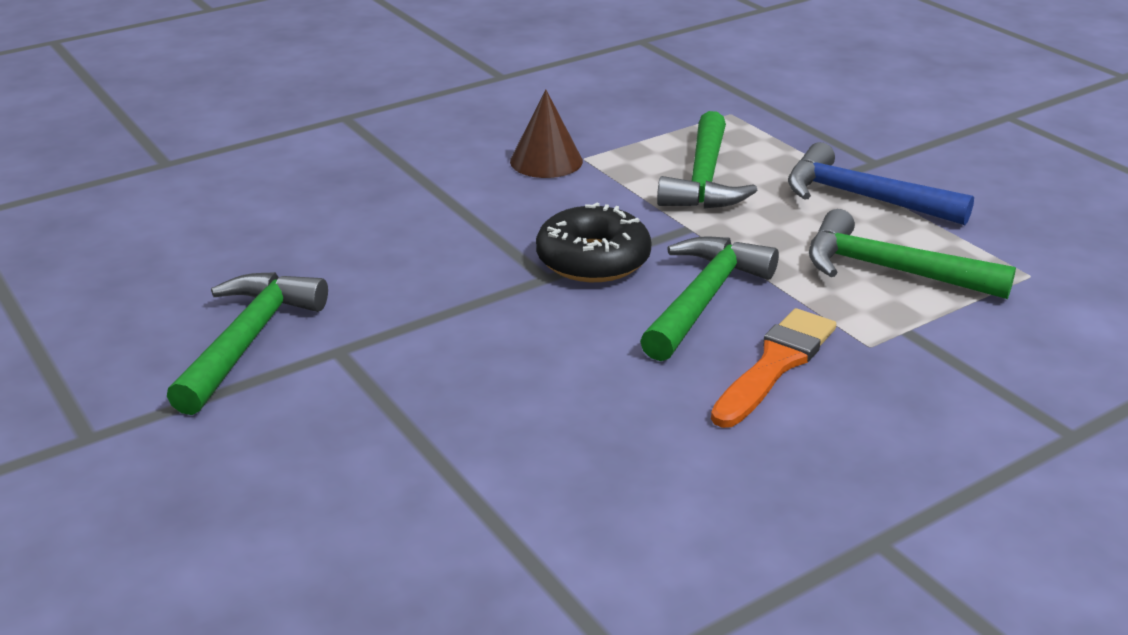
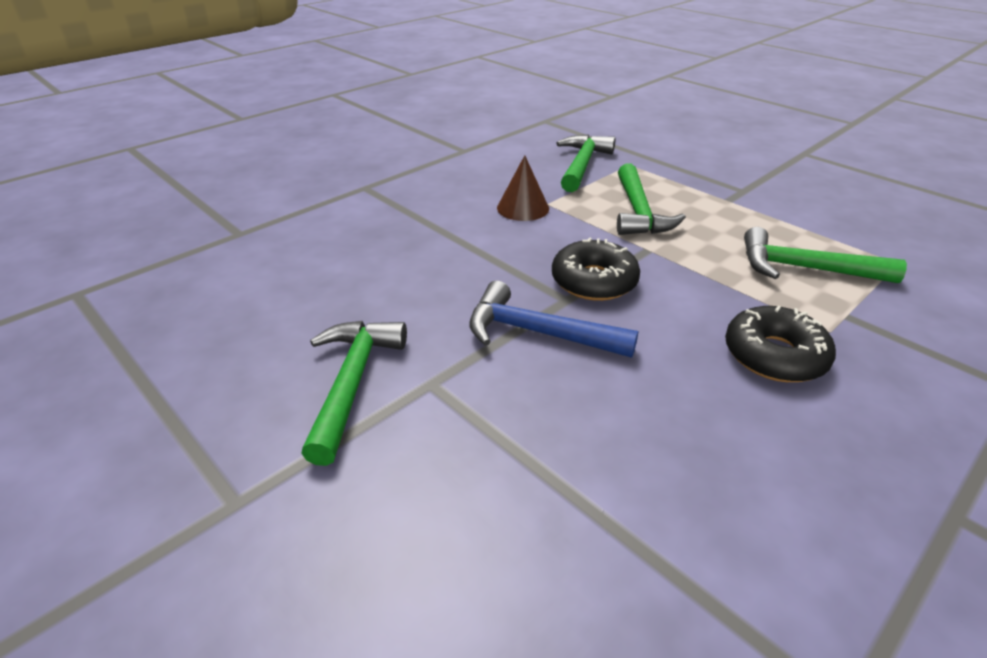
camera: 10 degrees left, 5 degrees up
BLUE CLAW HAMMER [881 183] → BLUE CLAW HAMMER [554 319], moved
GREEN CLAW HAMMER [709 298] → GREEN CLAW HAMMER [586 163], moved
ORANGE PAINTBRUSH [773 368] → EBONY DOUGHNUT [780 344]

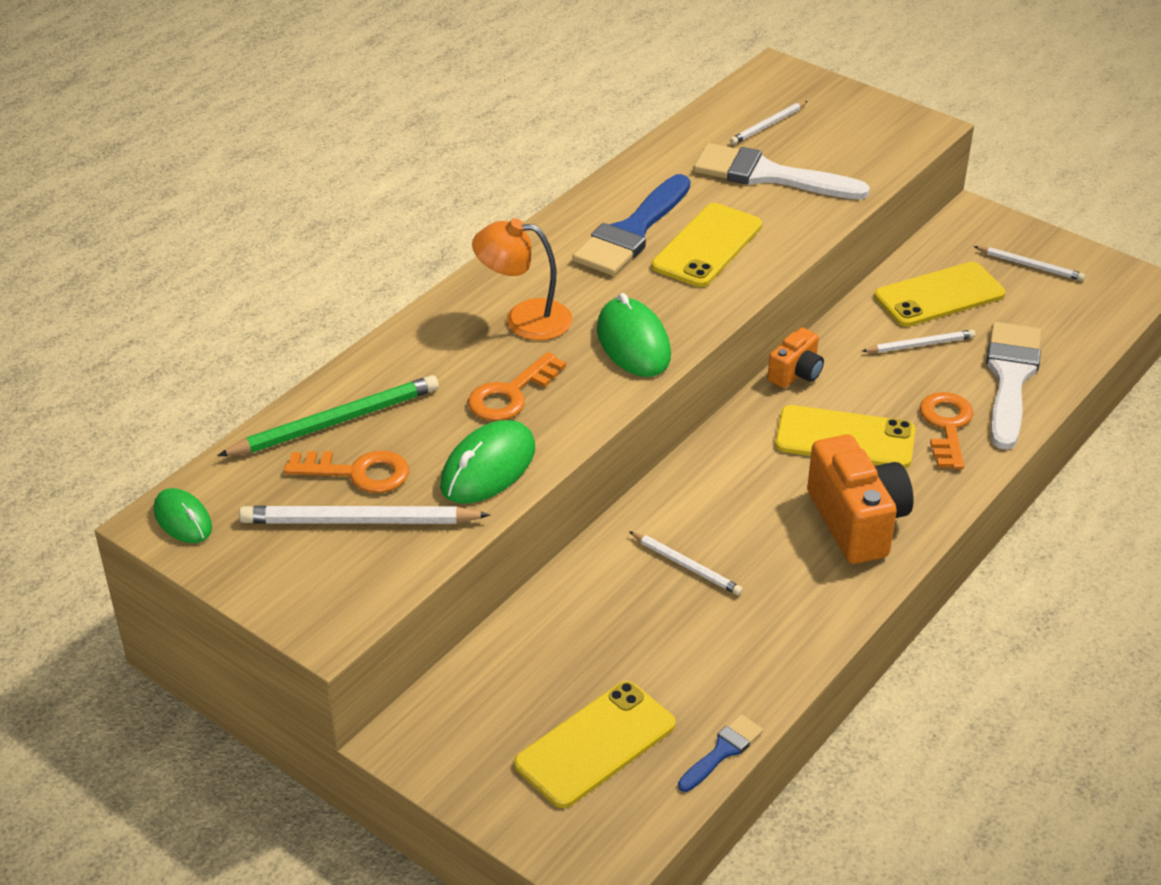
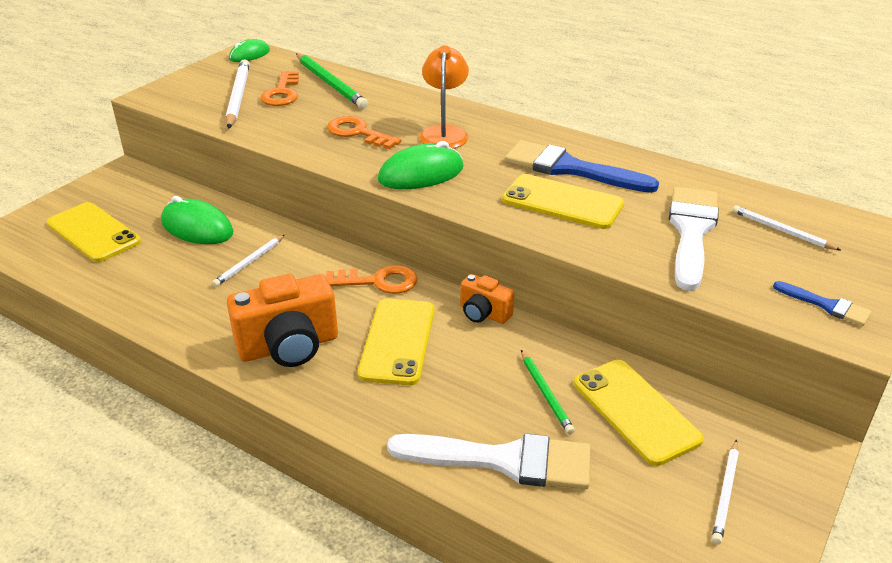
camera: 85 degrees right, 5 degrees down
GREEN MOUSE [487 462] → GREEN MOUSE [197 220], moved
ORANGE DOOR KEY [947 431] → ORANGE DOOR KEY [372 279], moved
SNOW-WHITE WOODEN PENCIL [919 341] → GREEN WOODEN PENCIL [548 392]
BLUE PAINTBRUSH [720 753] → BLUE PAINTBRUSH [822 303], moved

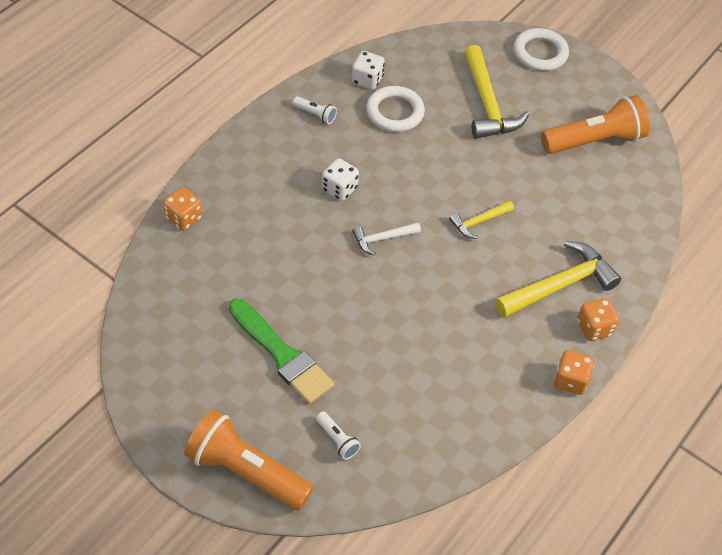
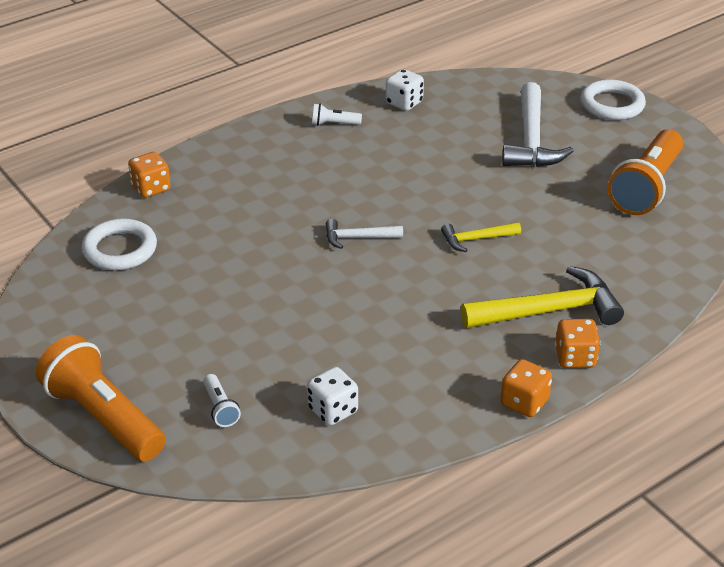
camera: 20 degrees right, 15 degrees down
SNOW-WHITE TORUS [395 109] → SNOW-WHITE TORUS [119 244], moved
SNOW-WHITE DICE [340 179] → SNOW-WHITE DICE [332 396], moved
SNOW-WHITE TORCH [315 110] → SNOW-WHITE TORCH [337 115], 135 degrees clockwise
BRIGHT YELLOW CLAW HAMMER [496 92] → SNOW-WHITE CLAW HAMMER [538 124]
ORANGE TORCH [595 124] → ORANGE TORCH [645 172], 120 degrees clockwise
GREEN PAINTBRUSH [281 351] → -

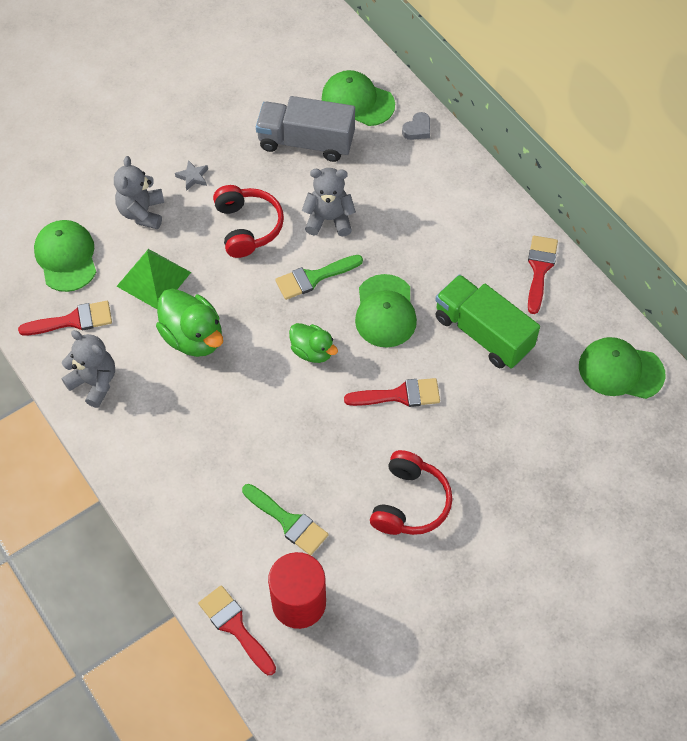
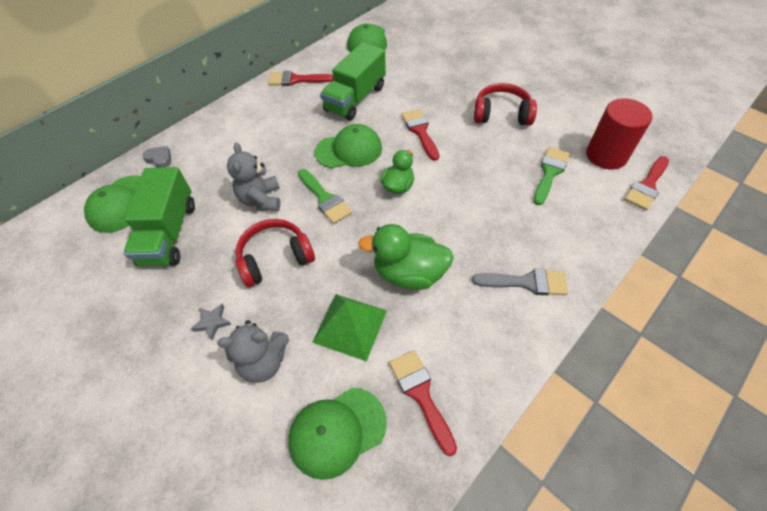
camera: 100 degrees left, 5 degrees down
GREY TRUCK [305 129] → GREEN TRUCK [159 216]
GREEN RUBBER DUCK [189 323] → GREEN RUBBER DUCK [406 257], 120 degrees counterclockwise
- → GREY PAINTBRUSH [520 282]
GREY TEDDY BEAR [88 369] → -

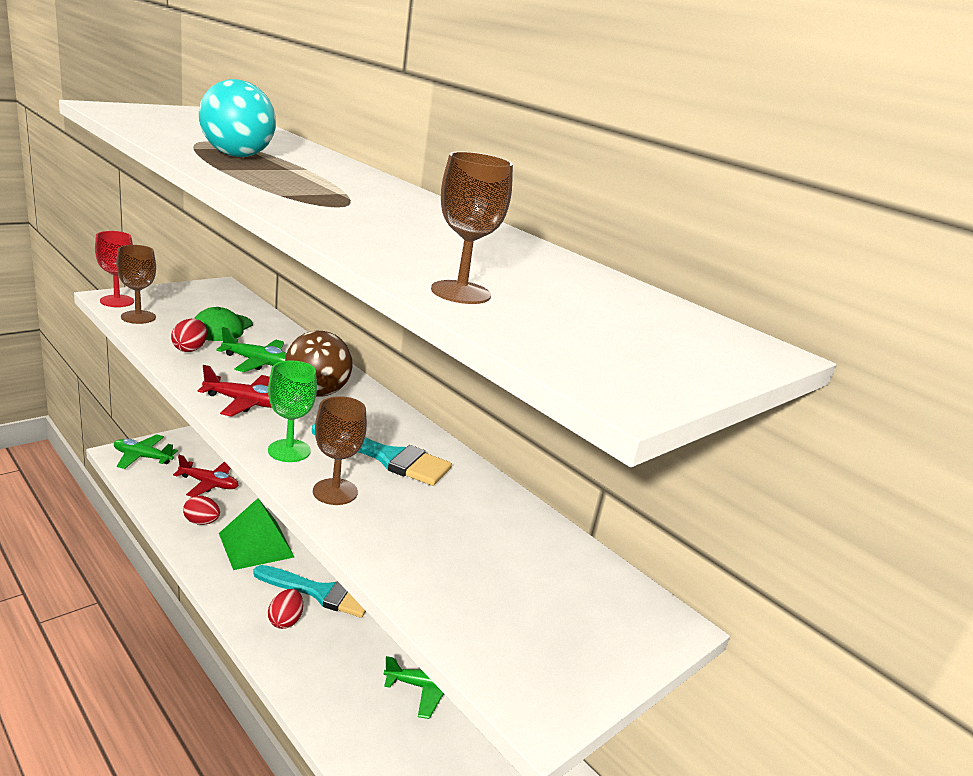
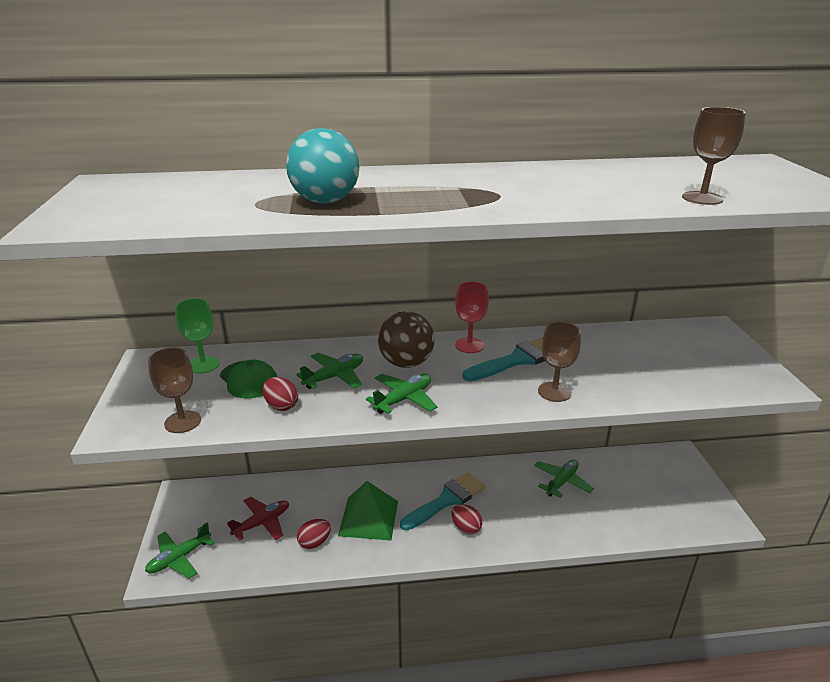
camera: 50 degrees left, 5 degrees up
GREEN CHALICE [292 411] → GREEN CHALICE [197 336], moved
RED AEROPLANE [235 391] → GREEN AEROPLANE [401 394]
RED CHALICE [114 269] → RED CHALICE [472 317], moved

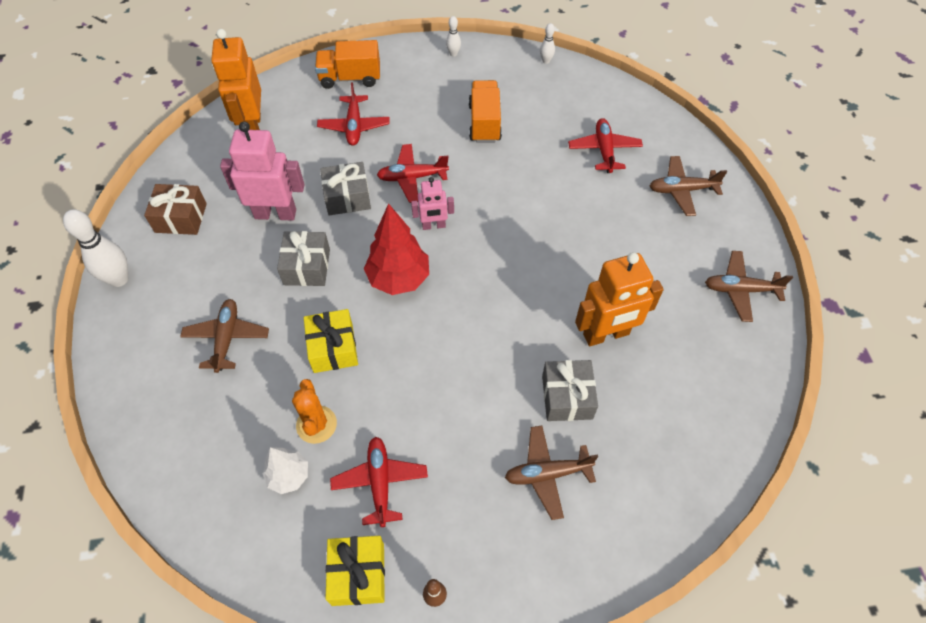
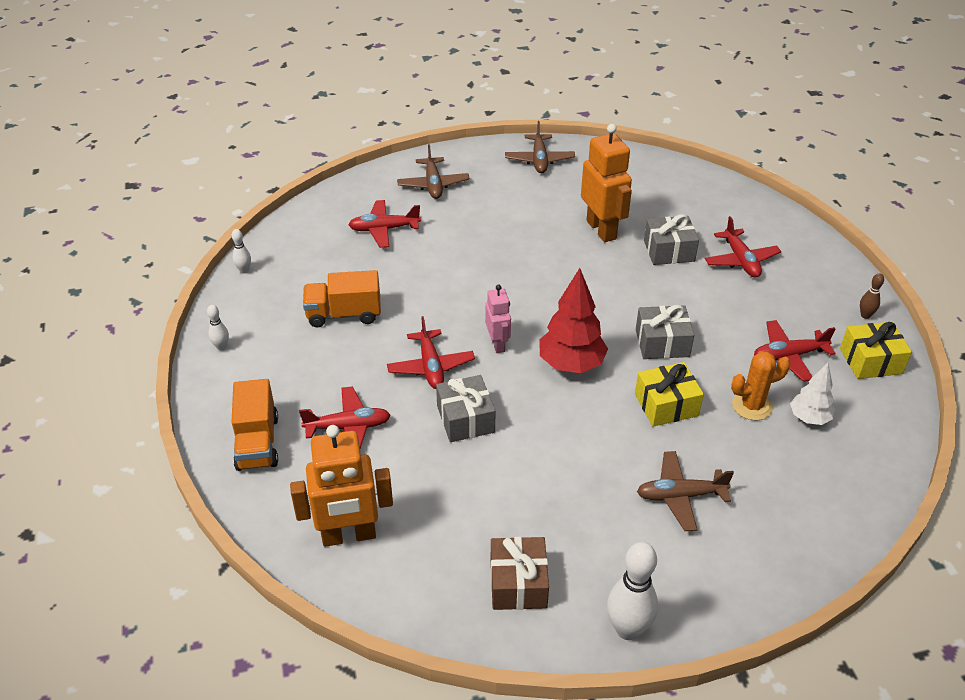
camera: 95 degrees left, 15 degrees down
GREY WRAPPED GIFT [303 258] → GREY WRAPPED GIFT [665 332], moved
RUSSET AEROPLANE [551 472] → RED AEROPLANE [743 247]
PINK ROBOT [262 171] → -

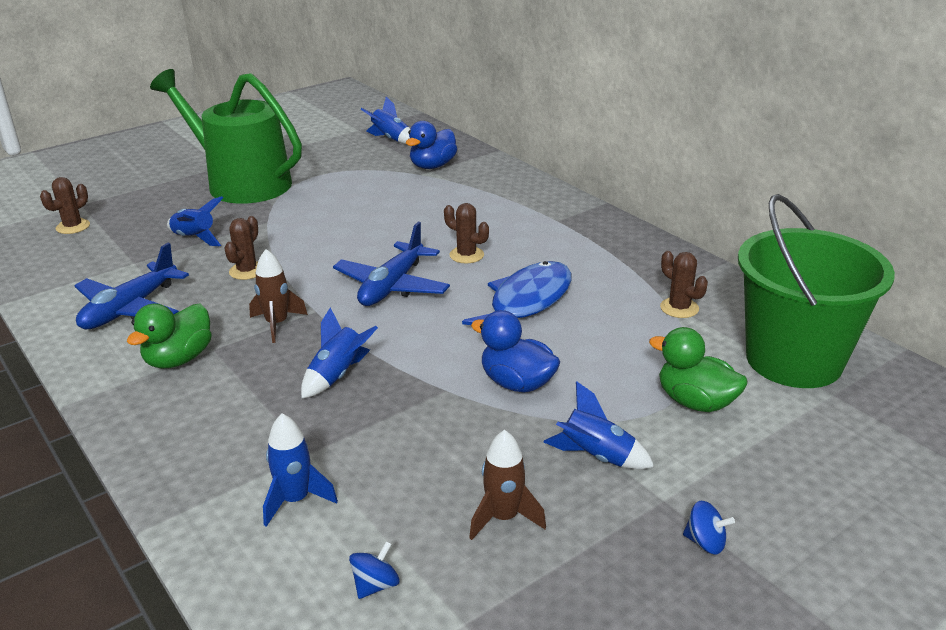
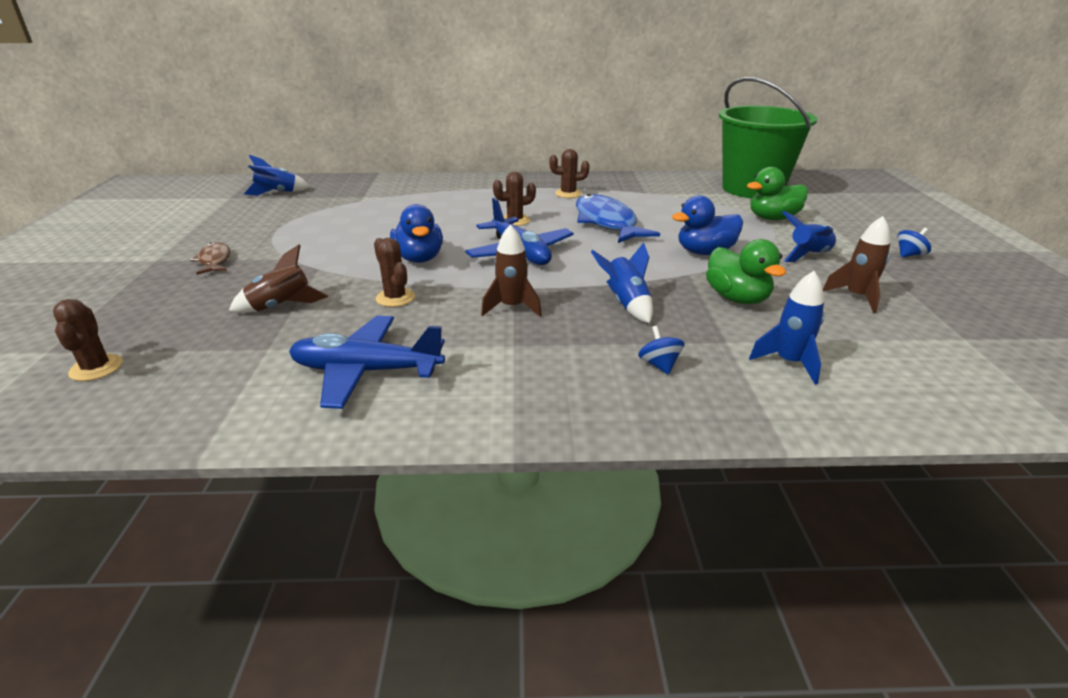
camera: 55 degrees left, 0 degrees up
GREEN WATERING CAN [226 136] → RUSSET TOY FISH [210 258]
BLUE TOY ROCKET [195 221] → RUSSET TOY ROCKET [278 279]
BLUE AEROPLANE [131 286] → BLUE AEROPLANE [367 362], 120 degrees clockwise
BLUE RUBBER DUCK [431 145] → BLUE RUBBER DUCK [416 233], moved
RUSSET CACTUS [684 284] → RUSSET CACTUS [569 173], moved
BLUE TOY TOP [374 570] → BLUE TOY TOP [661 350], moved
GREEN RUBBER DUCK [169 336] → GREEN RUBBER DUCK [746 271], moved

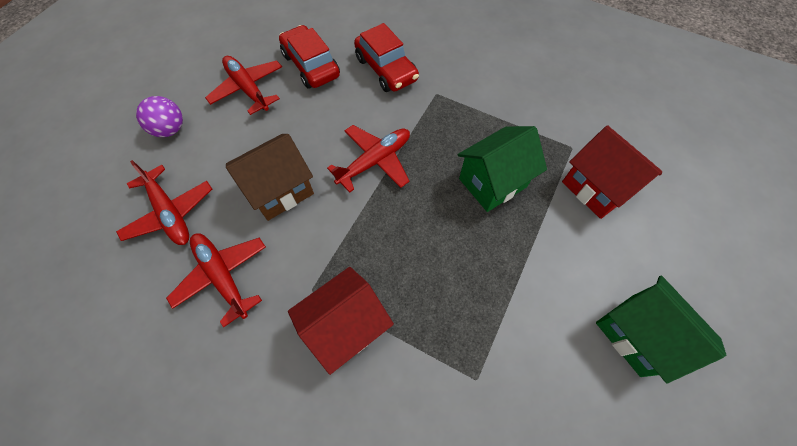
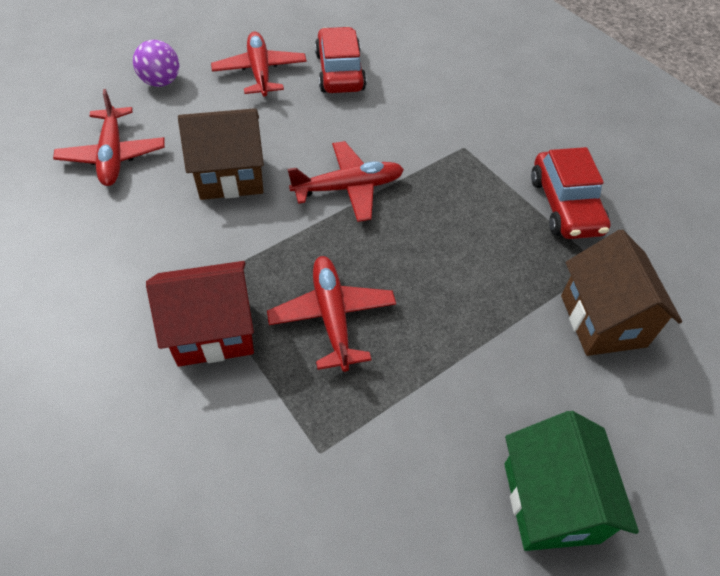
camera: 25 degrees right, 10 degrees down
RED AEROPLANE [216 280] → RED AEROPLANE [331 314], moved
RED CAR [386 57] → RED CAR [571 193], moved
RED TOY HOUSE [612 172] → RUSSET TOY HOUSE [621 292]
GREEN TOY HOUSE [502 169] → -

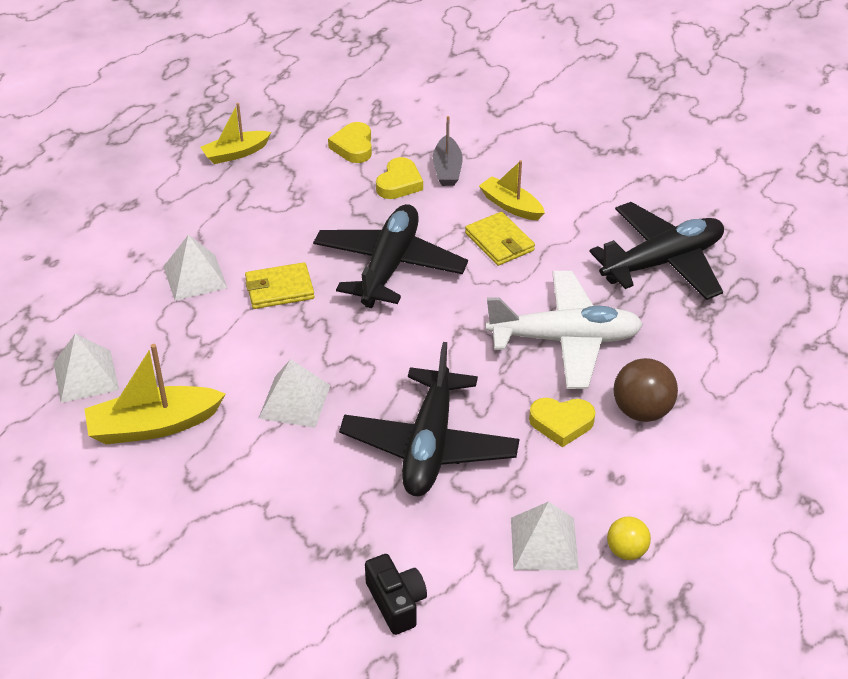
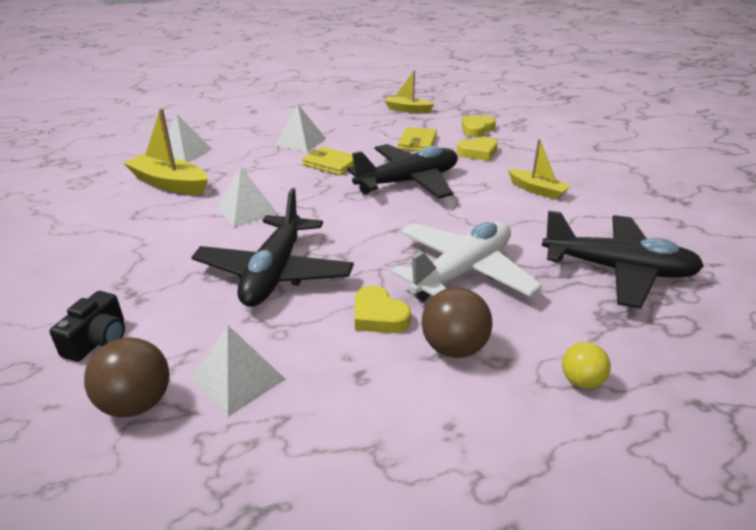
camera: 45 degrees right, 10 degrees down
- → RUSSET BALL [126 377]
EBONY AEROPLANE [429 419] → EBONY AEROPLANE [272 247], 45 degrees counterclockwise
SNOW-WHITE AEROPLANE [564 330] → SNOW-WHITE AEROPLANE [466 261], 90 degrees counterclockwise
BRIGHT YELLOW CARD WALLET [500 239] → BRIGHT YELLOW CARD WALLET [417 139], moved
BRIGHT YELLOW TOY BOAT [512 190] → BRIGHT YELLOW TOY BOAT [539 169], 135 degrees clockwise
BRIGHT YELLOW BALL [629 538] → BRIGHT YELLOW BALL [586 365], moved
GREY TOY BOAT [448 151] → -

